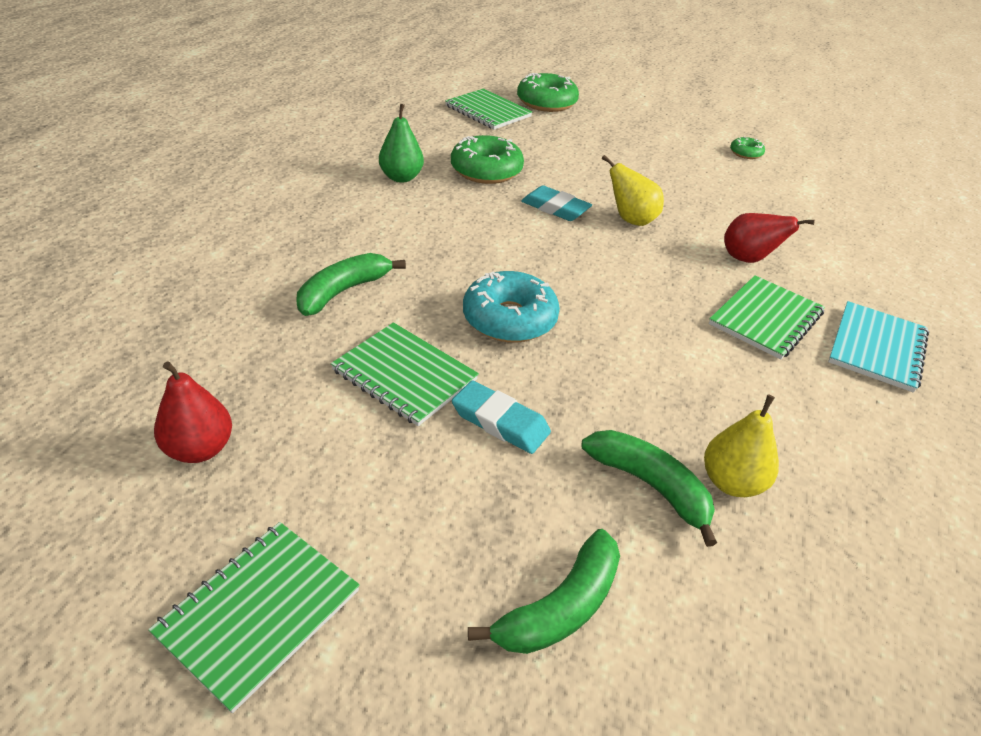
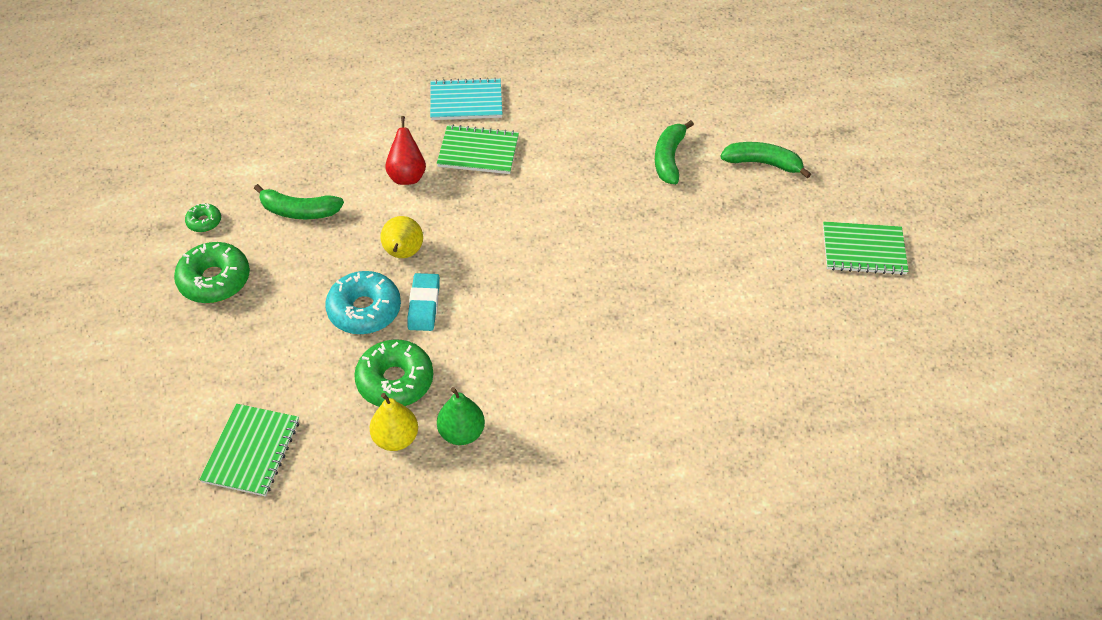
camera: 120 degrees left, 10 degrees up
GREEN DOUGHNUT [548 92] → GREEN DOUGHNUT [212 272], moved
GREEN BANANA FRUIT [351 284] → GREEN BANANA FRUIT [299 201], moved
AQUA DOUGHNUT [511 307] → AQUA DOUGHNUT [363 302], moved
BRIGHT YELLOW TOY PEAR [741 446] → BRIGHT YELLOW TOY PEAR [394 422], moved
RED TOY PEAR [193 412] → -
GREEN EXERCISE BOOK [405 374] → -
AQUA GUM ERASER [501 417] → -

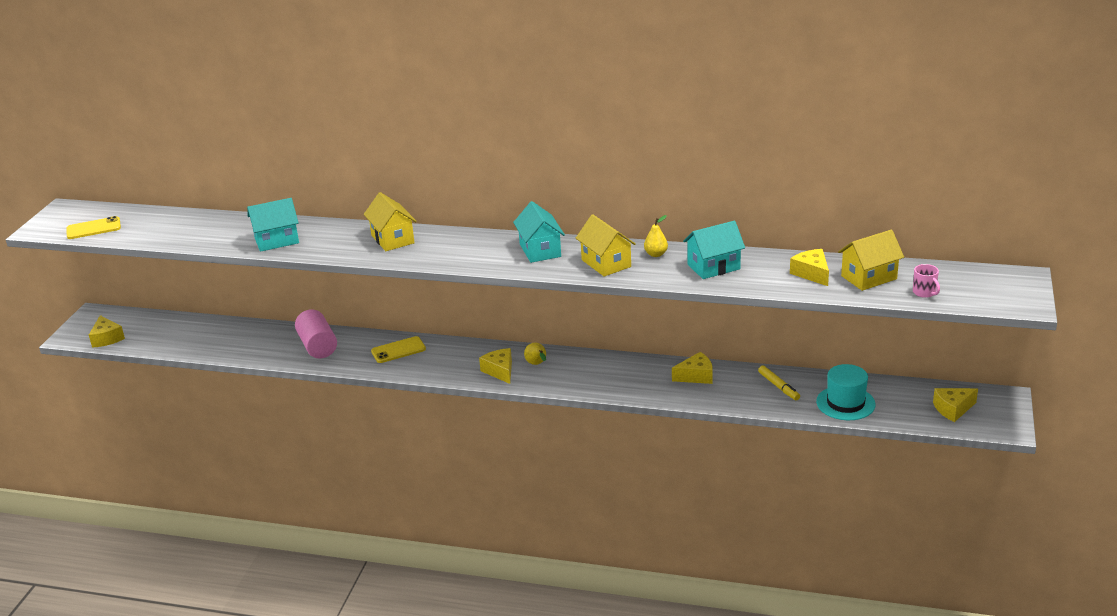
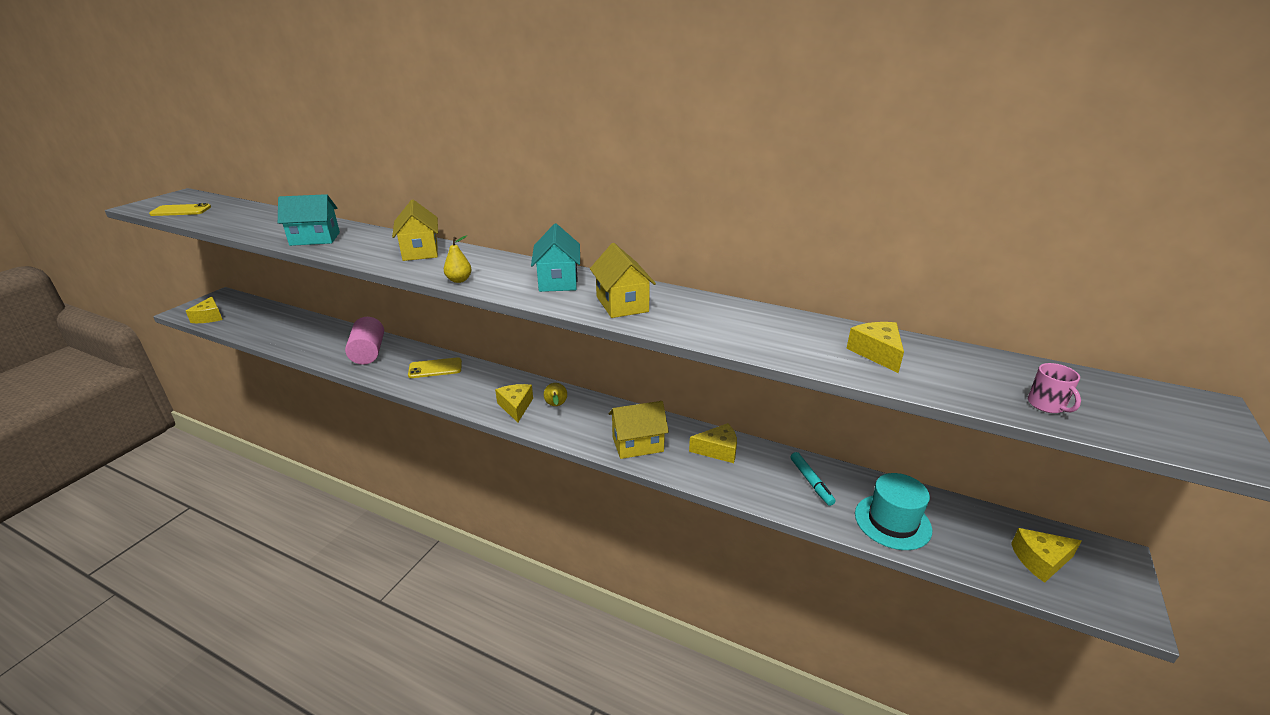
camera: 10 degrees right, 0 degrees up
BRIGHT YELLOW TOY PEAR [656 236] → BRIGHT YELLOW TOY PEAR [458 259], moved
BRIGHT YELLOW TOY HOUSE [871 260] → BRIGHT YELLOW TOY HOUSE [638 430], moved
BRIGHT YELLOW FELT PEN [779 383] → AQUA FELT PEN [813 479]
AQUA TOY HOUSE [714 250] → -

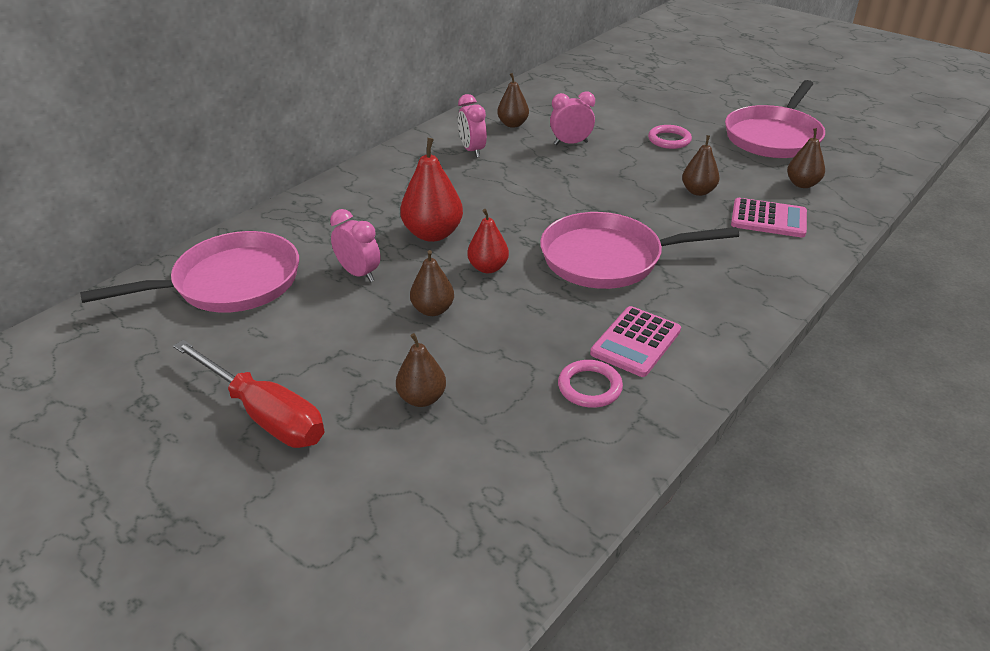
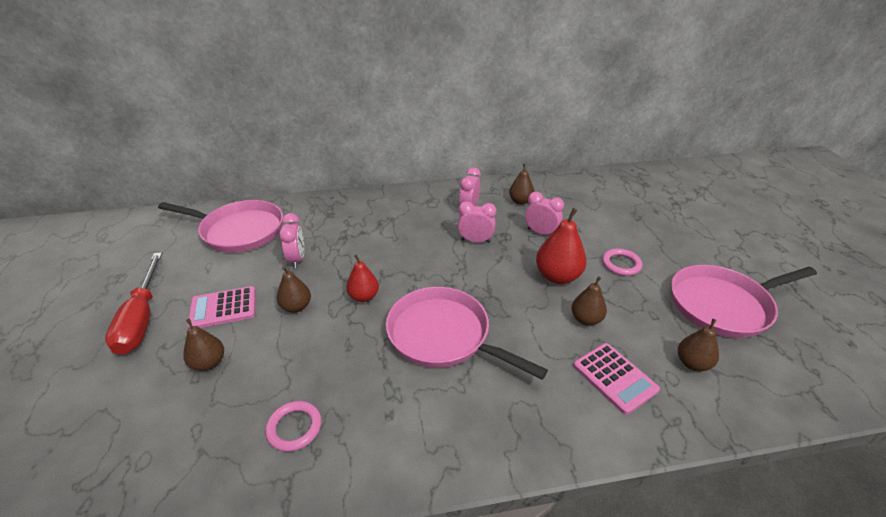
camera: 40 degrees right, 0 degrees up
PINK CALCULATOR [635 341] → PINK CALCULATOR [221 307], moved
- → PINK CLOCK [477 222]
RED TOY PEAR [431 190] → RED TOY PEAR [561 246], moved

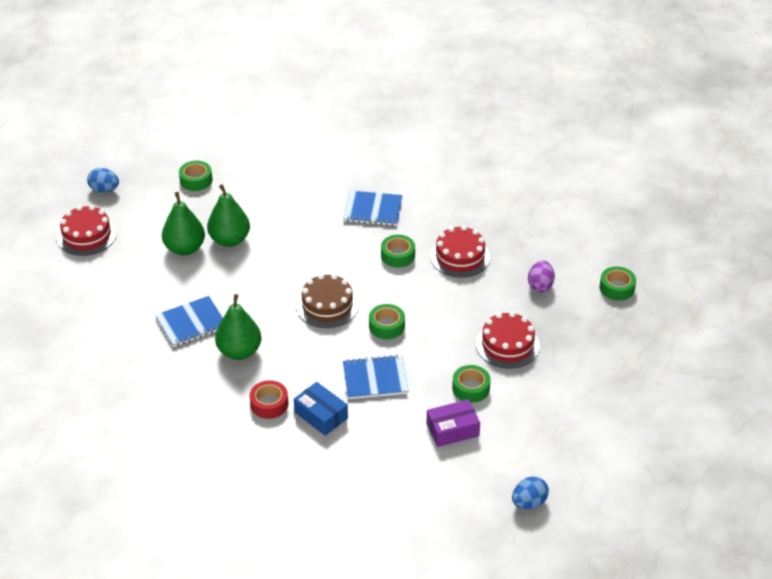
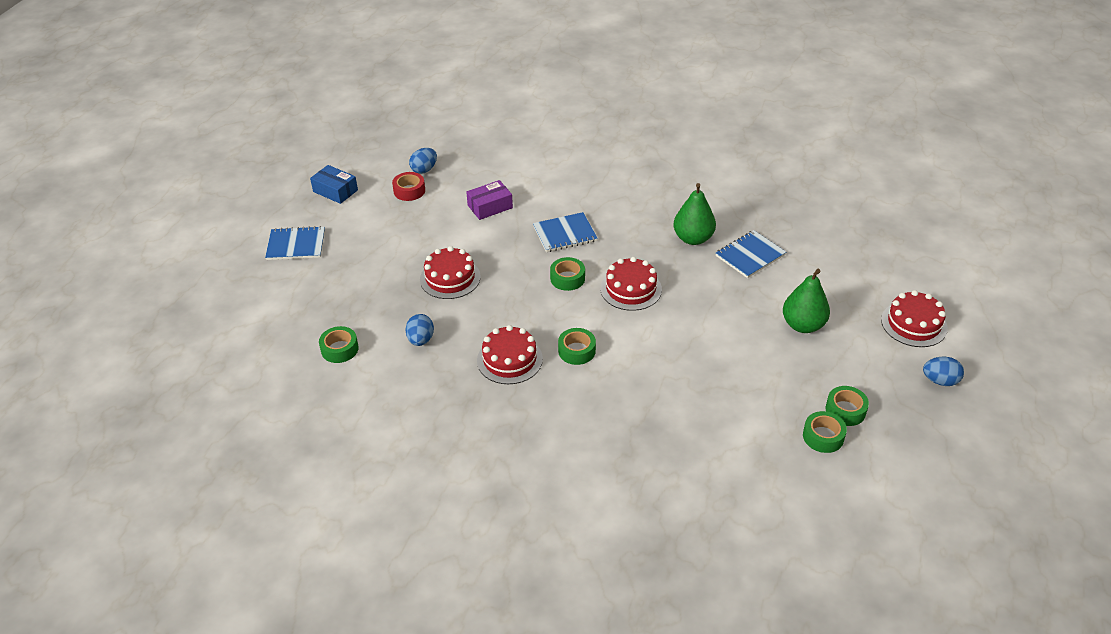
camera: 170 degrees right, 0 degrees up
BLUE EXERCISE BOOK [373 208] → BLUE EXERCISE BOOK [295 243], moved
BLUE PACKAGE [321 409] → BLUE PACKAGE [334 184], moved
RED TAPE [269 399] → RED TAPE [408 186], moved
ROYAL PURPLE TOY EGG [541 276] → BLUE TOY EGG [419 330]
RUSSET GATEAU [327 301] → RED GATEAU [631 284]
GREEN TAPE [471 384] → GREEN TAPE [825 432], moved
GREEN TOY PEAR [228 215] → -

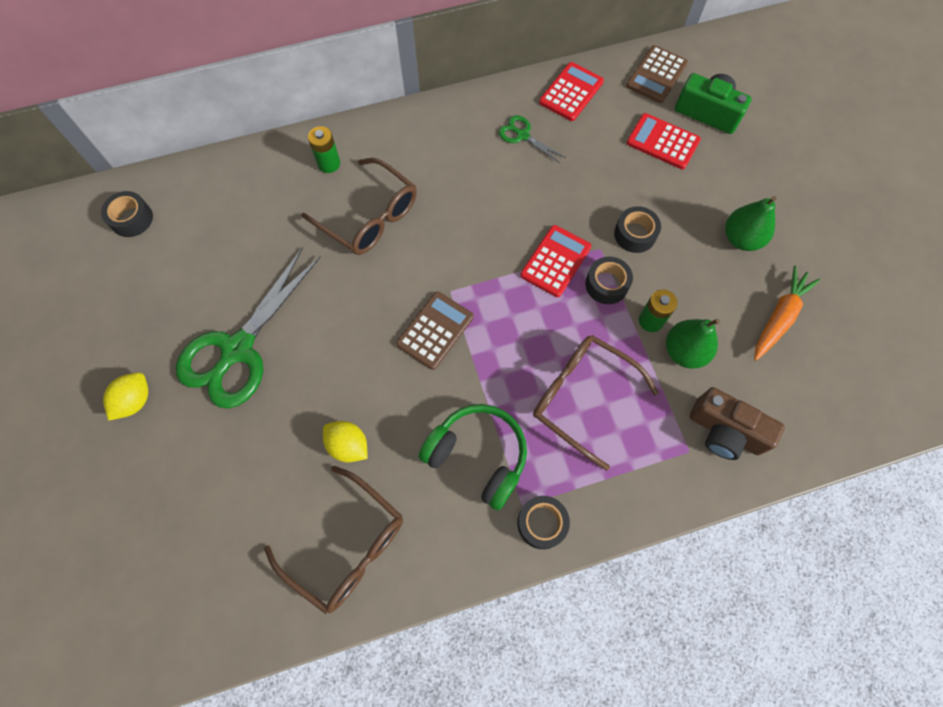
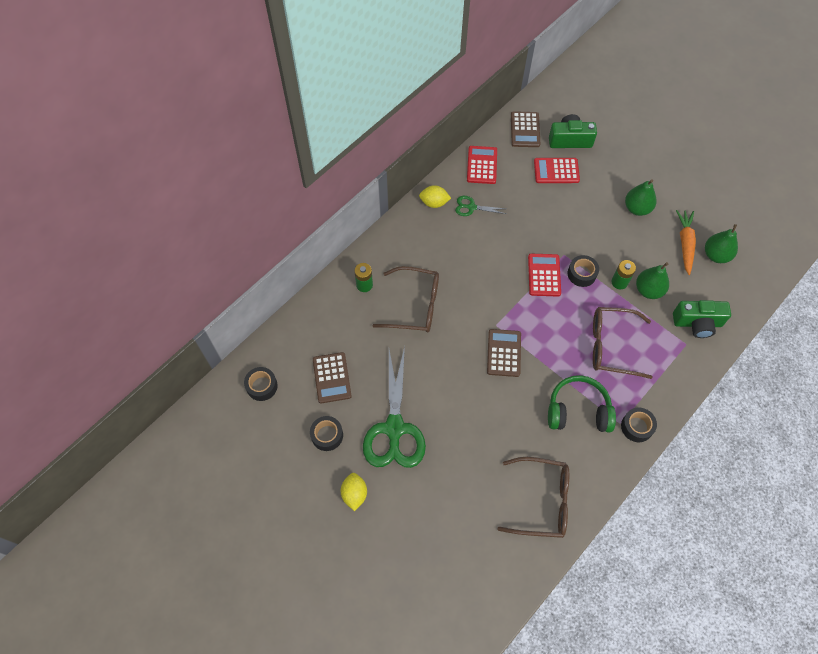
camera: 30 degrees left, 5 degrees down
EBONY TAPE [637 229] → EBONY TAPE [326 433], moved
- → RUSSET CALCULATOR [332 377]
BRIGHT YELLOW LEMON [345 441] → BRIGHT YELLOW LEMON [435 196], moved
RUSSET COMPACT CAMERA [737 423] → GREEN COMPACT CAMERA [702 319]
- → GREEN TOY PEAR [721 243]

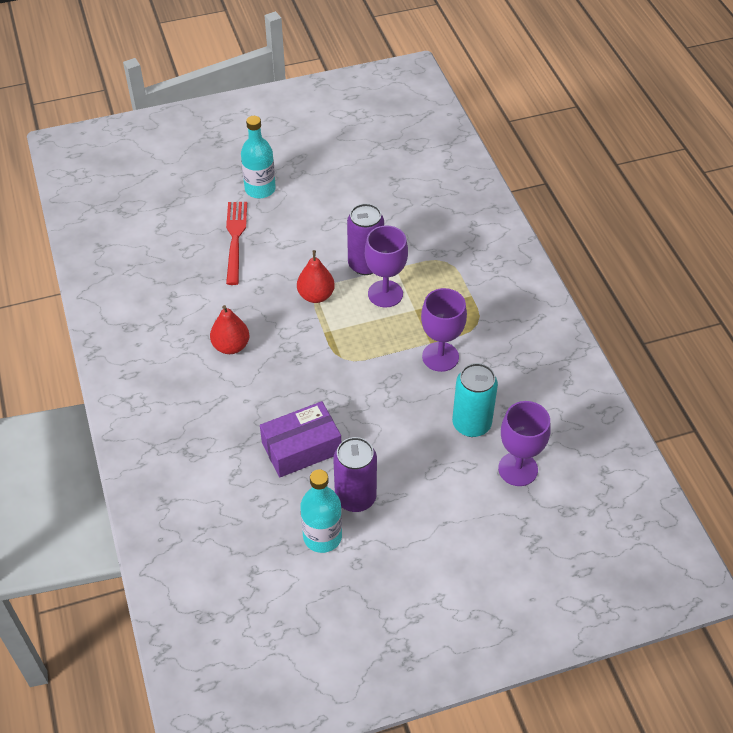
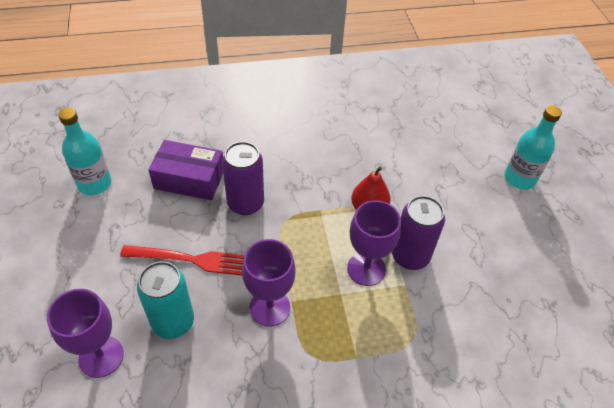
camera: 95 degrees right, 0 degrees up
RED DINNER FORK [236 243] → RED DINNER FORK [182 260], moved
ROYAL PURPLE PACKAGE [300 439] → ROYAL PURPLE PACKAGE [185 170], 60 degrees counterclockwise
ROYAL PURPLE TIN [355 474] → ROYAL PURPLE TIN [243 178], moved
RED TOY PEAR [229 329] → -

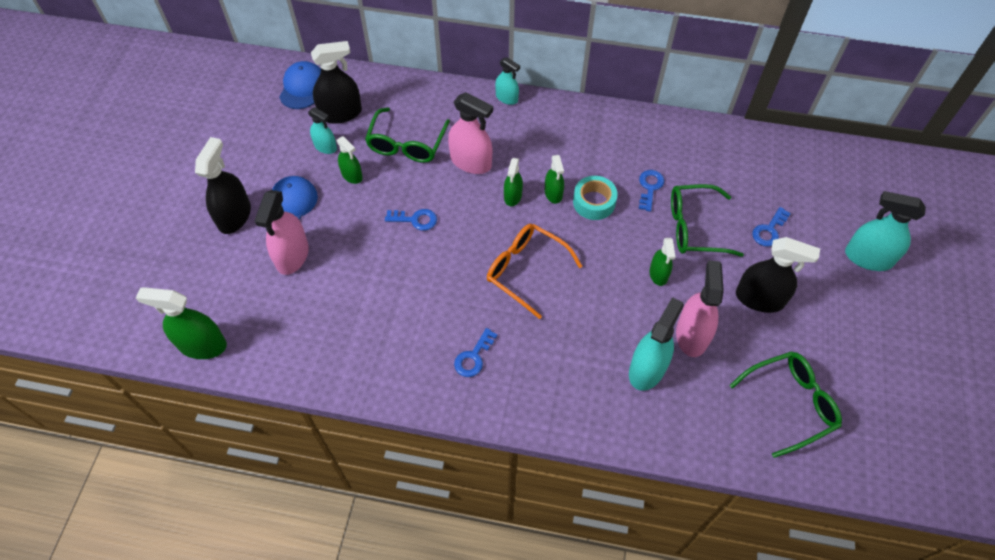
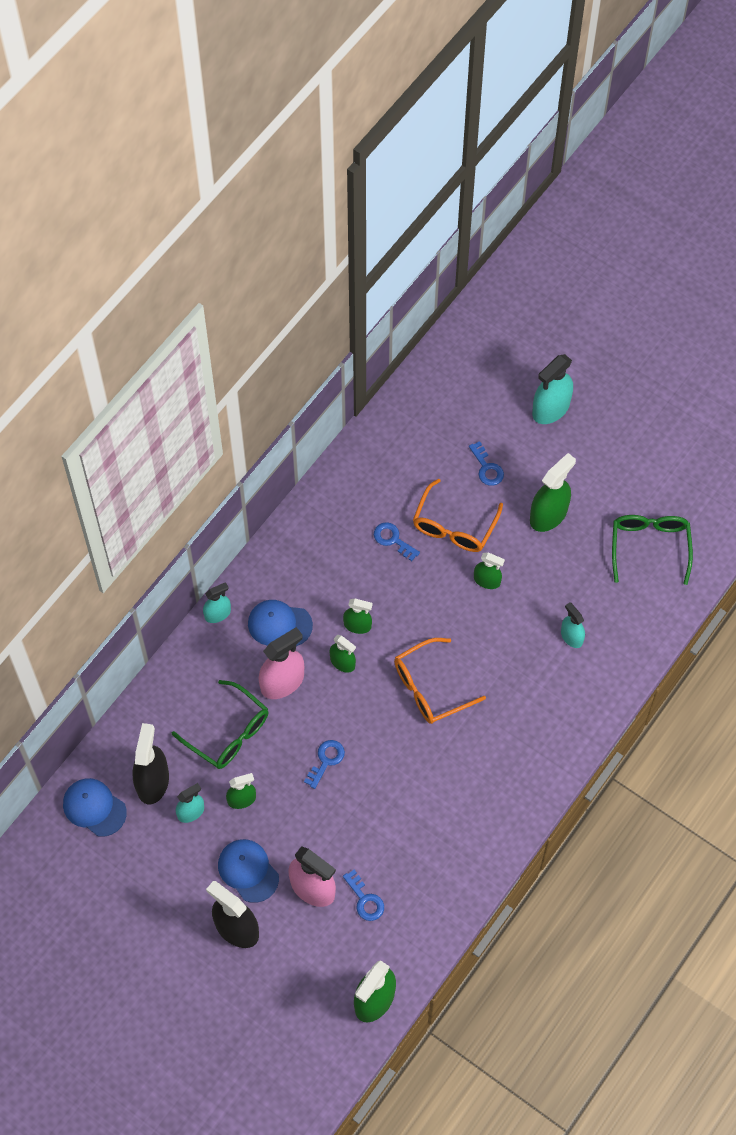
camera: 65 degrees left, 5 degrees up
- → BLUE PEAKED CAP [280 623]
BLUE DOOR KEY [476 352] → BLUE DOOR KEY [363 895], moved
GREEN GLASSES [707 220] → ORANGE GLASSES [458 515]
EBONY SPRAYER [778 275] → GREEN SPRAYER [553 492]
AQUA SPRAYER [656 344] → AQUA SPRAYER [573 625], x0.59
AQUA TAPE [595 198] → -
PINK SPRAYER [700 308] → -

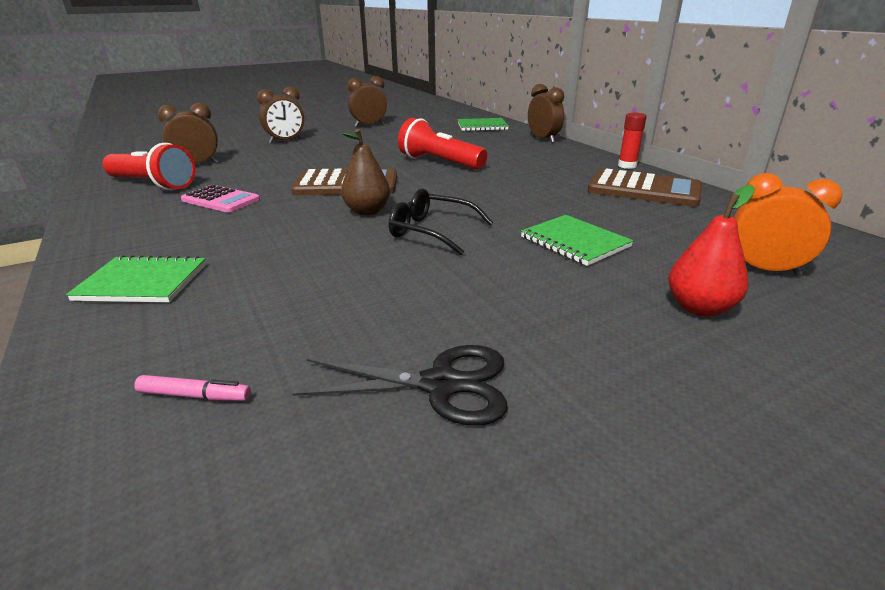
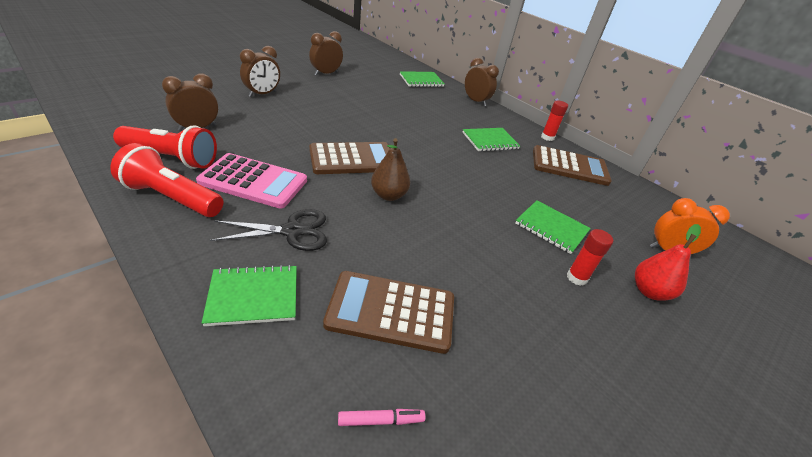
camera: 20 degrees left, 10 degrees up
RED TORCH [442 144] → RED TORCH [166 180], moved
PINK CALCULATOR [220 199] → PINK CALCULATOR [251 181], x1.51
EBONY SHEARS [399 385] → EBONY SHEARS [268 230], moved
- → RUSSET CALCULATOR [388 312]
- → GREEN EXERCISE BOOK [491 140]
- → RED GLUE STICK [590 257]
EBONY GLASSES [441 221] → -

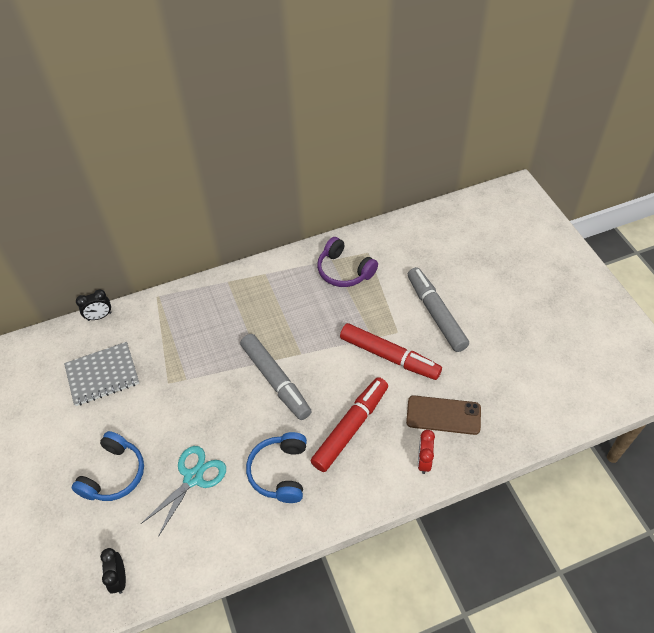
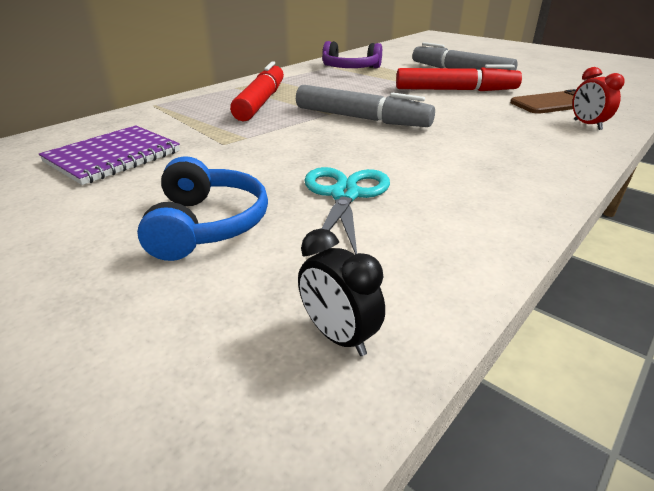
camera: 30 degrees left, 20 degrees down
GREY EXERCISE BOOK [101 374] → ROYAL PURPLE EXERCISE BOOK [109 155]
RED FELT PEN [349 424] → RED FELT PEN [257 91], moved
EBONY CLOCK [94 305] → -
BLUE HEADSET [276 467] → -

